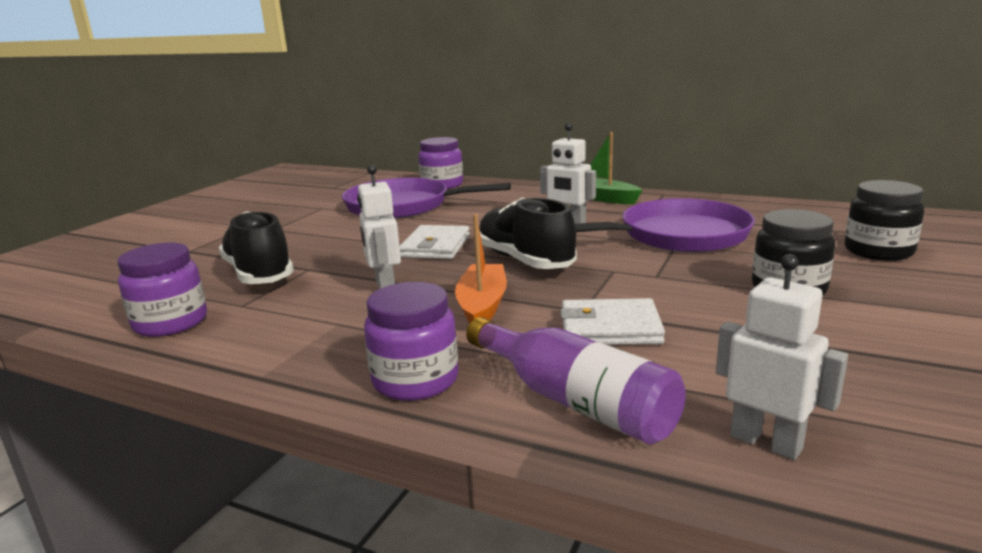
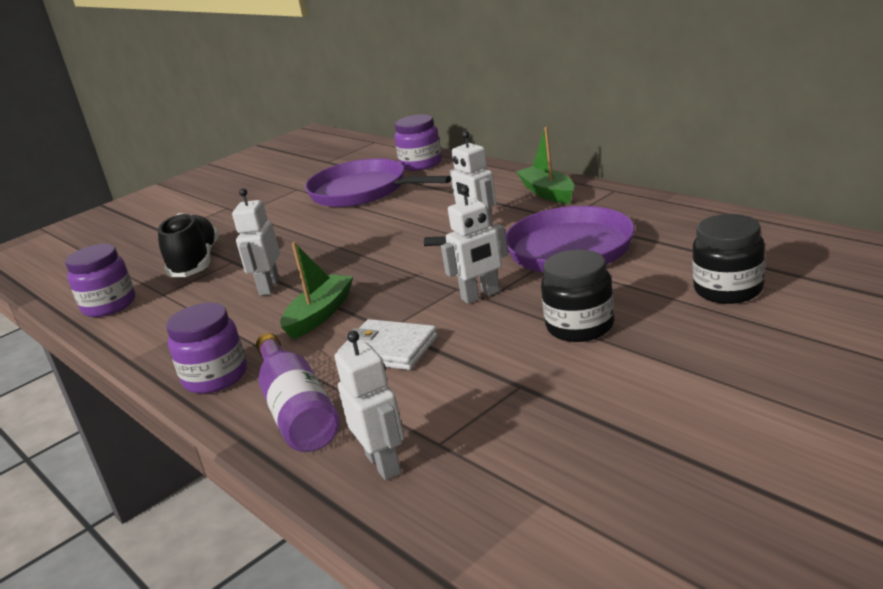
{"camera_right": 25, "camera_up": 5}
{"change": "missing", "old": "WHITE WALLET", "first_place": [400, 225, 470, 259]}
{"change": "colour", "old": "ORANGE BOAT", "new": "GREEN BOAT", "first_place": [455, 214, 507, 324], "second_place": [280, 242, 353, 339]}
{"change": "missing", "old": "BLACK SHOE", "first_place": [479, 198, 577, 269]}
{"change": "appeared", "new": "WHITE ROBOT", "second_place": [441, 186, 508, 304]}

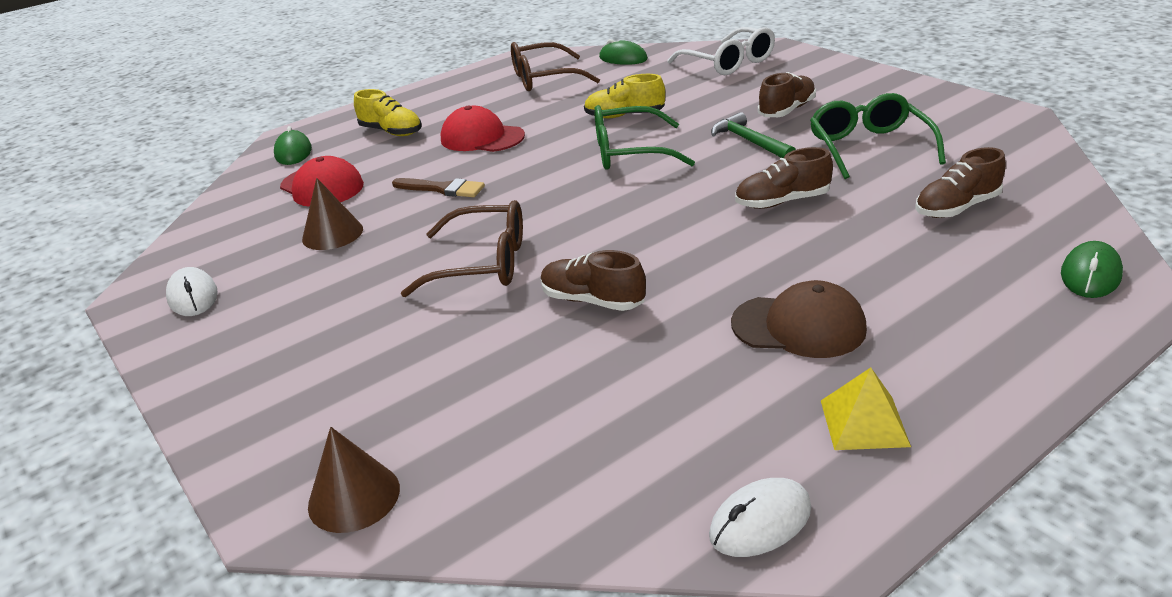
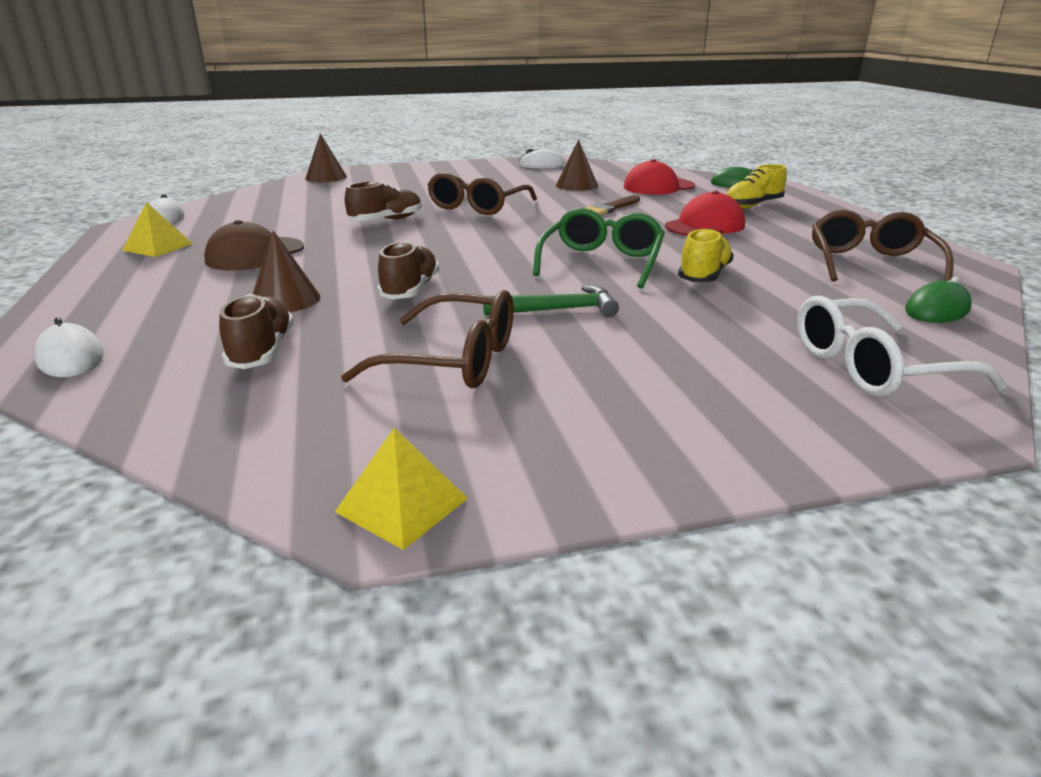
{"camera_right": 110, "camera_up": -5}
{"change": "missing", "old": "BROWN SHOE", "first_place": [758, 72, 816, 117]}
{"change": "colour", "old": "GREEN GLASSES", "new": "BROWN GLASSES", "first_place": [810, 93, 946, 179], "second_place": [341, 290, 514, 389]}
{"change": "colour", "old": "GREEN MOUSE", "new": "WHITE MOUSE", "first_place": [1061, 241, 1123, 298], "second_place": [34, 317, 104, 377]}
{"change": "appeared", "new": "BROWN CONE", "second_place": [253, 230, 321, 312]}
{"change": "appeared", "new": "YELLOW PYRAMID", "second_place": [335, 428, 468, 550]}

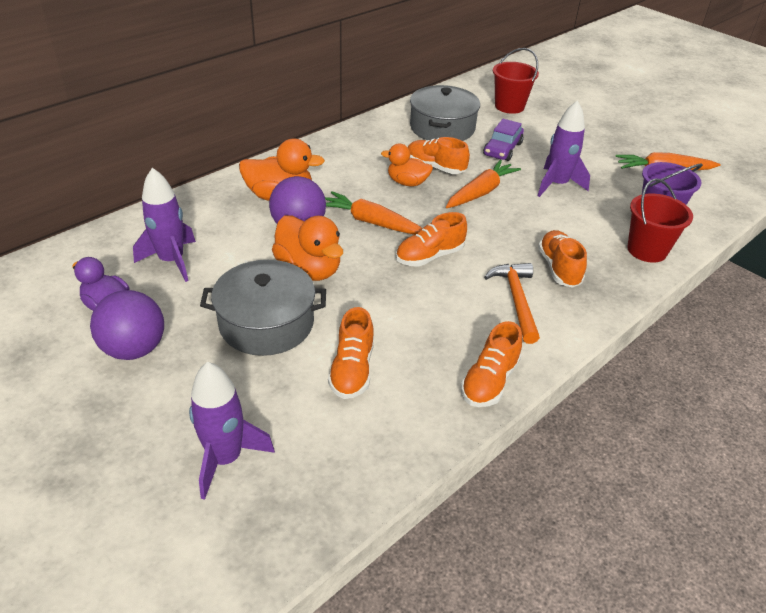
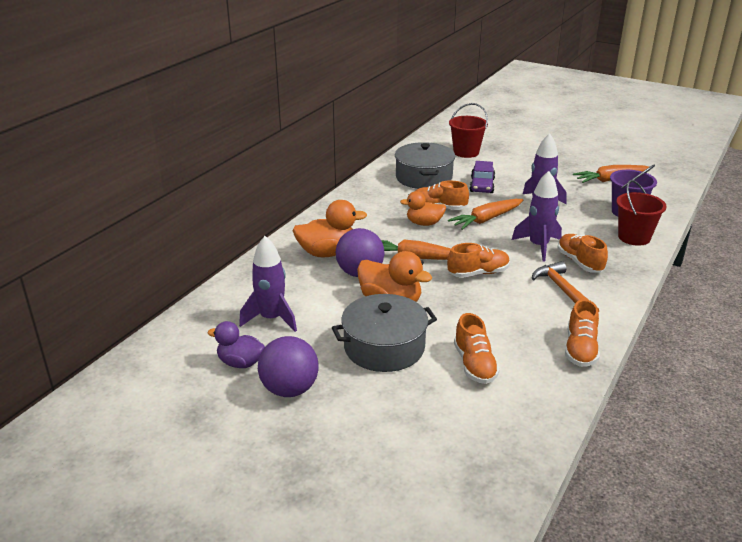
{"camera_right": -15, "camera_up": -10}
{"change": "relocated", "old": "PURPLE ROCKET", "first_place": [189, 362, 275, 500], "second_place": [512, 171, 562, 262]}
{"change": "spun", "old": "ORANGE SHOE", "first_place": [396, 212, 467, 267], "second_place": [447, 243, 510, 278], "degrees": -150}
{"change": "spun", "old": "ORANGE CARROT", "first_place": [446, 160, 521, 208], "second_place": [448, 199, 523, 230], "degrees": -150}

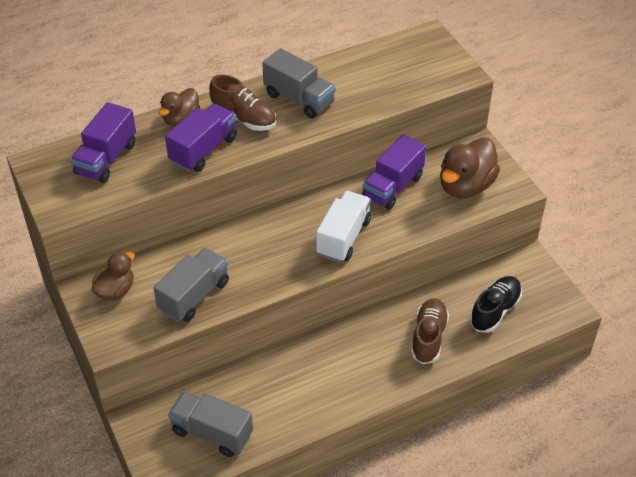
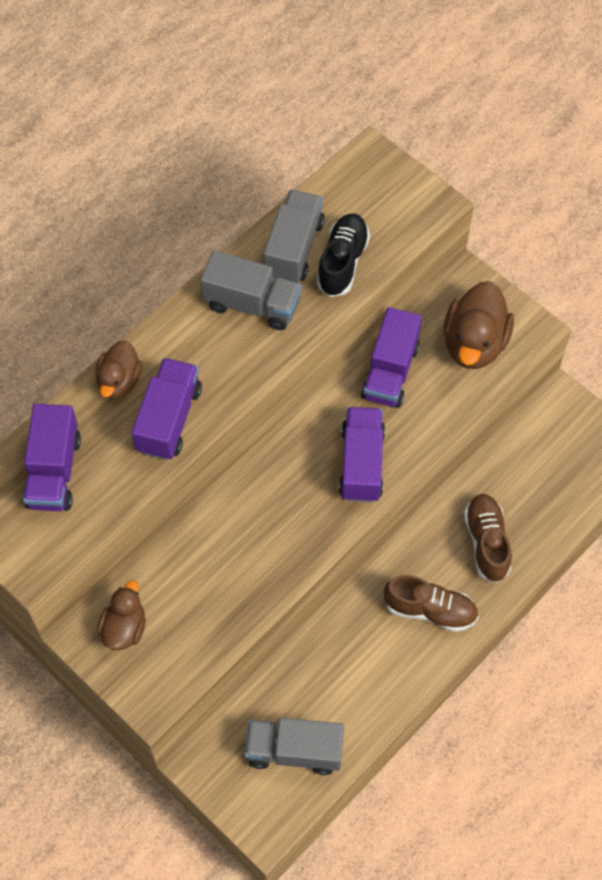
{"camera_right": -20, "camera_up": 15}
{"change": "relocated", "old": "GREY TRUCK", "first_place": [154, 248, 229, 322], "second_place": [263, 190, 325, 282]}
{"change": "relocated", "old": "BROWN SHOE", "first_place": [209, 75, 276, 131], "second_place": [384, 575, 479, 632]}
{"change": "colour", "old": "WHITE TRUCK", "new": "PURPLE TRUCK", "first_place": [316, 191, 371, 262], "second_place": [339, 407, 385, 502]}
{"change": "relocated", "old": "BLACK SHOE", "first_place": [470, 276, 522, 333], "second_place": [317, 214, 370, 297]}

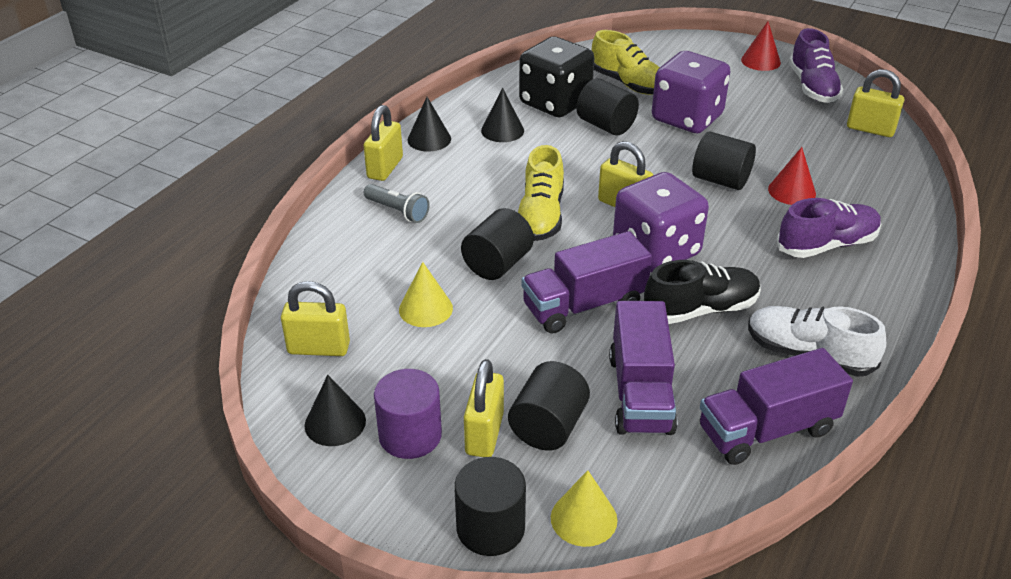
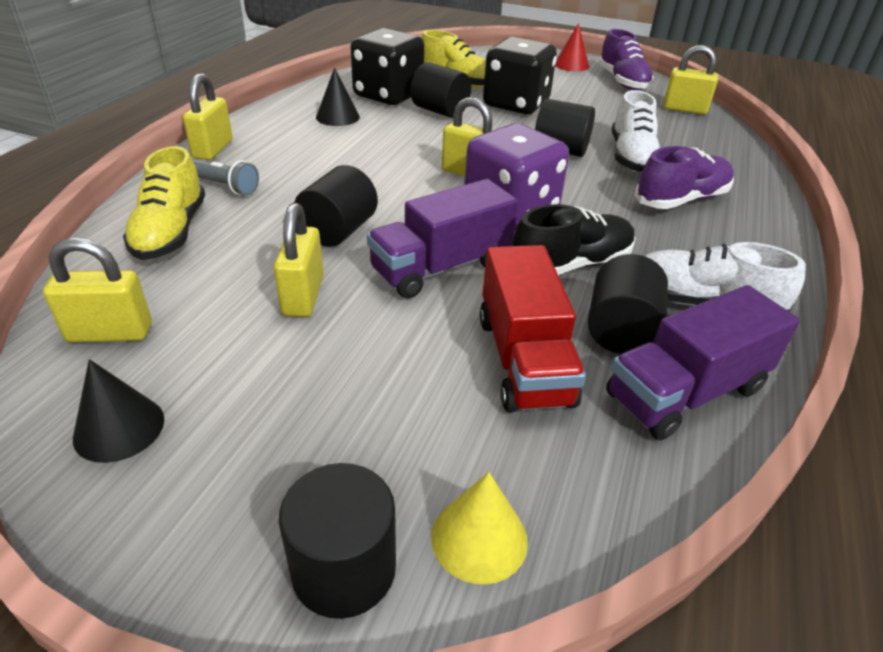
{"camera_right": -10, "camera_up": 0}
{"change": "missing", "old": "PURPLE CYLINDER", "first_place": [374, 369, 442, 459]}
{"change": "missing", "old": "YELLOW CONE", "first_place": [399, 262, 453, 327]}
{"change": "missing", "old": "BLACK CONE", "first_place": [407, 97, 451, 151]}
{"change": "relocated", "old": "YELLOW PADLOCK", "first_place": [464, 359, 504, 457], "second_place": [274, 203, 324, 317]}
{"change": "relocated", "old": "BLACK CYLINDER", "first_place": [508, 361, 590, 450], "second_place": [588, 254, 668, 354]}
{"change": "relocated", "old": "YELLOW SHOE", "first_place": [518, 145, 564, 241], "second_place": [123, 146, 205, 260]}
{"change": "colour", "old": "PURPLE TRUCK", "new": "RED TRUCK", "first_place": [609, 301, 677, 435], "second_place": [480, 245, 586, 413]}
{"change": "colour", "old": "PURPLE DICE", "new": "BLACK DICE", "first_place": [652, 51, 731, 133], "second_place": [483, 37, 557, 114]}
{"change": "exchanged", "old": "RED CONE", "new": "WHITE SHOE", "first_place": [768, 147, 816, 205], "second_place": [612, 90, 660, 172]}

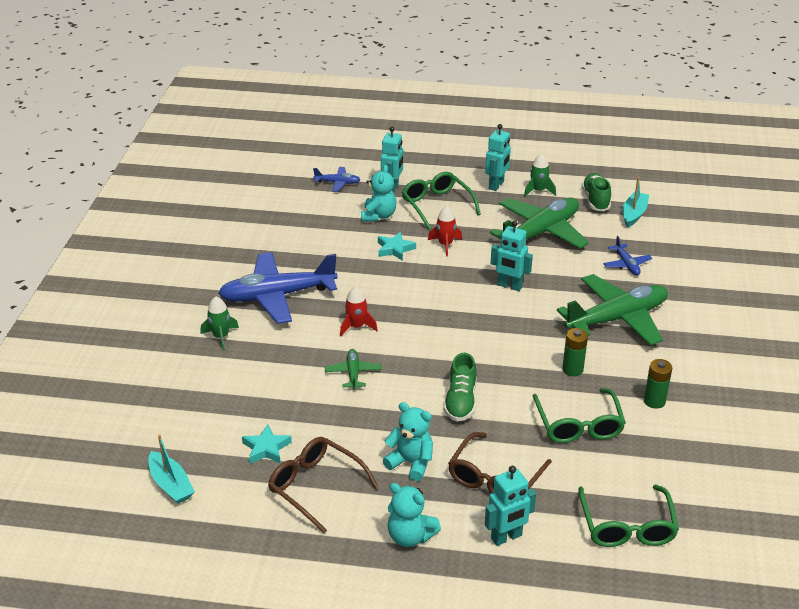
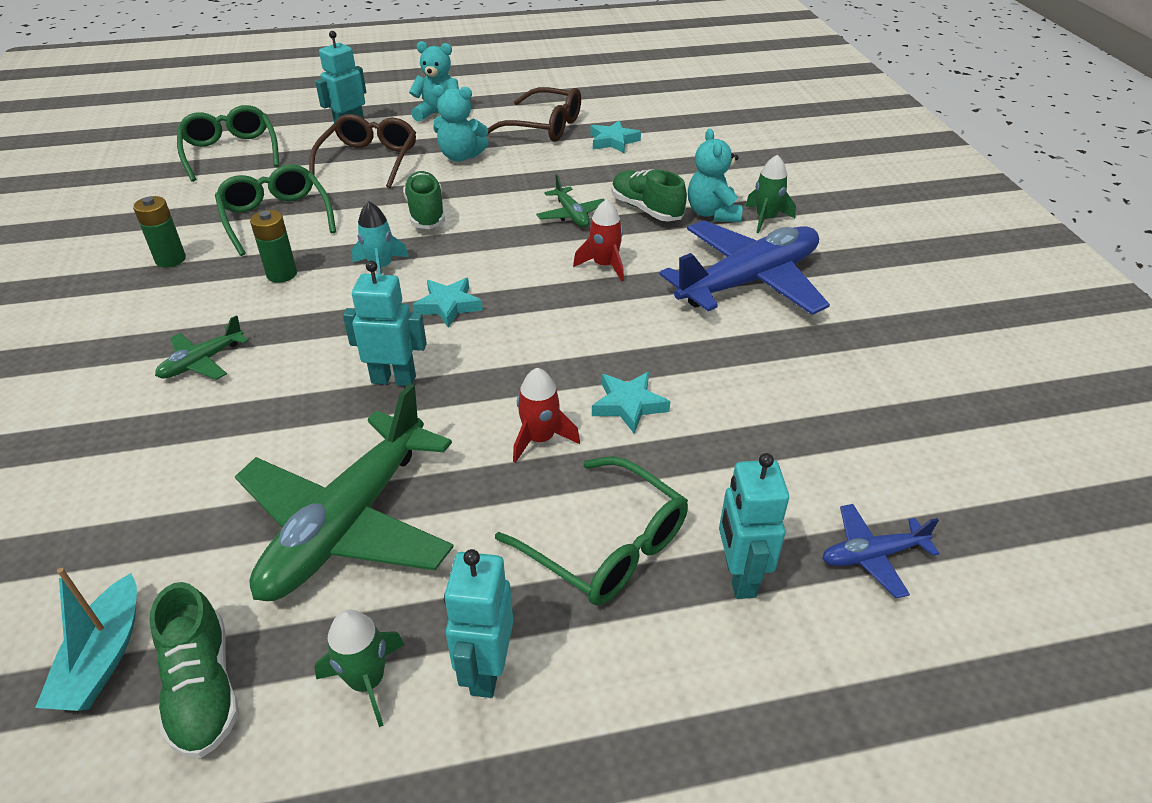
{"camera_right": 160, "camera_up": 5}
{"change": "missing", "old": "TURQUOISE BOAT", "first_place": [148, 435, 195, 504]}
{"change": "relocated", "old": "TURQUOISE TEDDY BEAR", "first_place": [361, 165, 397, 222], "second_place": [688, 129, 743, 222]}
{"change": "size", "old": "GREEN PLANE", "first_place": [557, 274, 668, 346], "second_place": [155, 315, 249, 380], "factor": 0.45}
{"change": "missing", "old": "BLUE PLANE", "first_place": [603, 236, 652, 275]}
{"change": "appeared", "new": "TURQUOISE ROCKET", "second_place": [352, 201, 409, 275]}
{"change": "appeared", "new": "TURQUOISE STAR", "second_place": [412, 278, 483, 328]}
{"change": "appeared", "new": "GREEN SHOE", "second_place": [611, 169, 687, 221]}

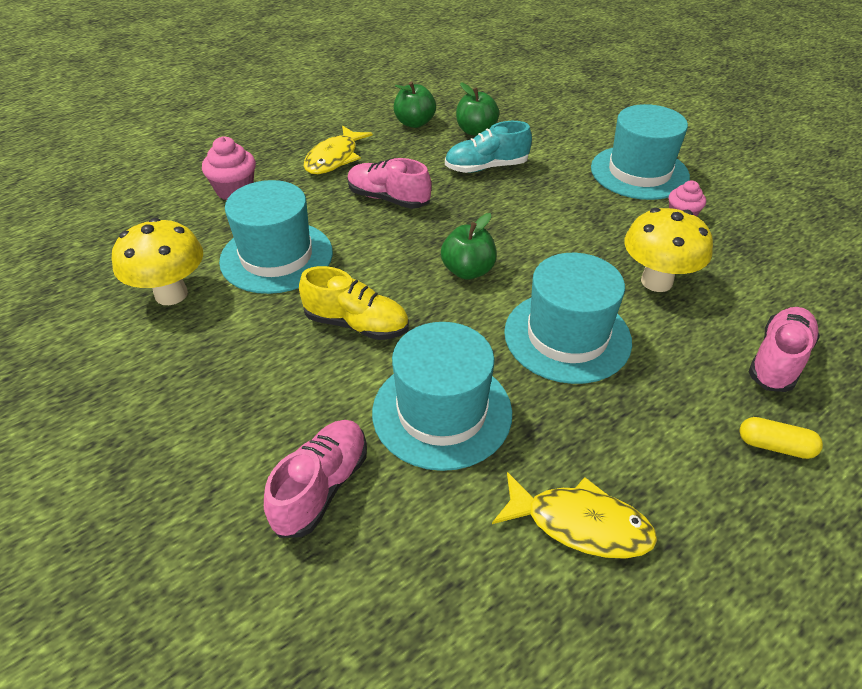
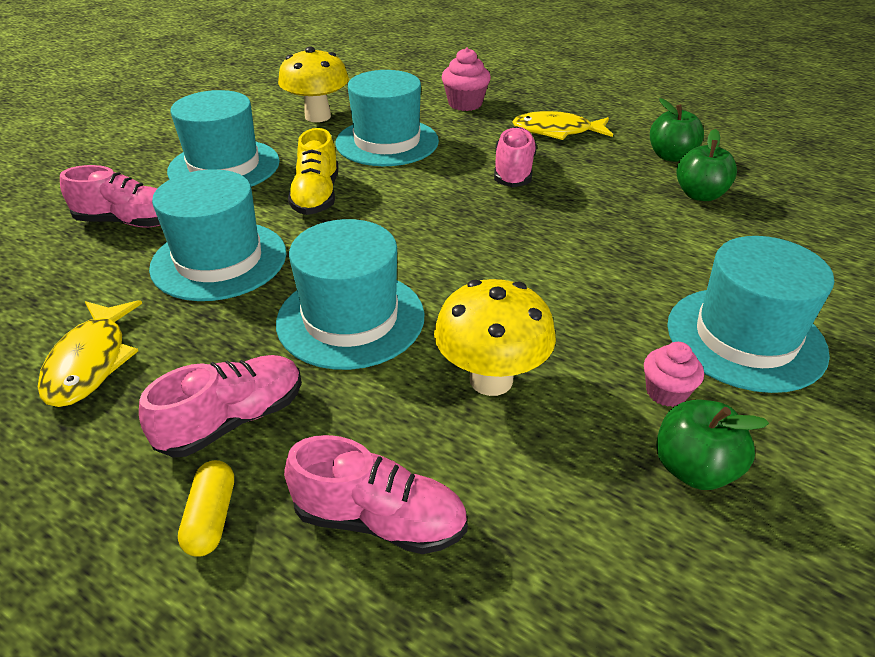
{"camera_right": 70, "camera_up": -5}
{"change": "relocated", "old": "GREEN APPLE", "first_place": [441, 213, 497, 280], "second_place": [656, 400, 769, 490]}
{"change": "missing", "old": "TURQUOISE SHOE", "first_place": [445, 121, 532, 173]}
{"change": "appeared", "new": "PINK SHOE", "second_place": [139, 355, 302, 457]}
{"change": "appeared", "new": "TURQUOISE HAT", "second_place": [167, 90, 280, 187]}

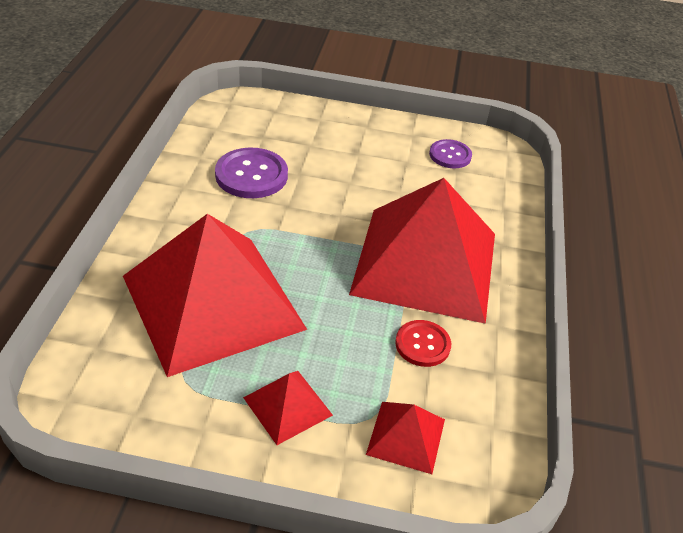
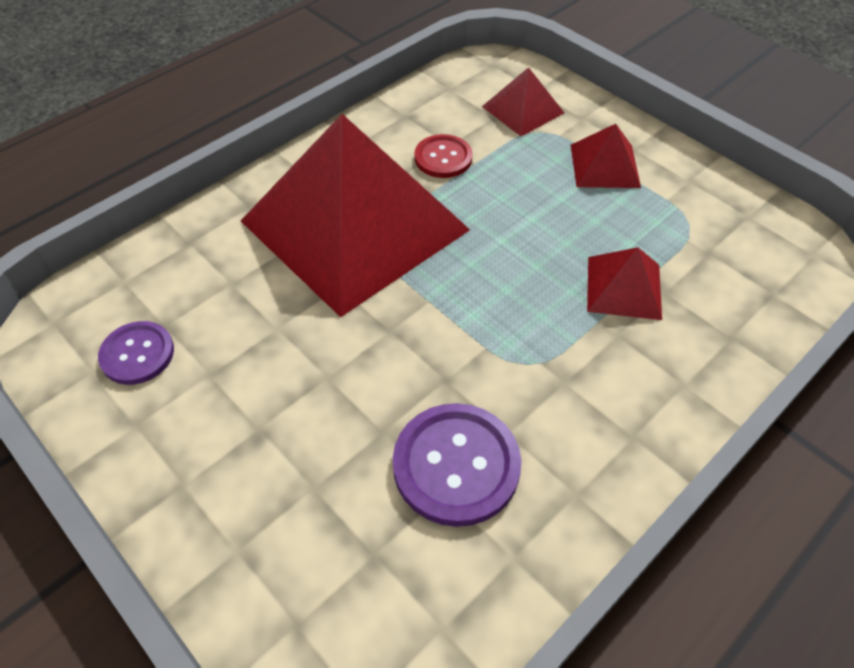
{"camera_right": -140, "camera_up": 10}
{"change": "size", "old": "RED PYRAMID", "first_place": [123, 214, 307, 377], "second_place": [587, 247, 662, 320], "factor": 0.41}

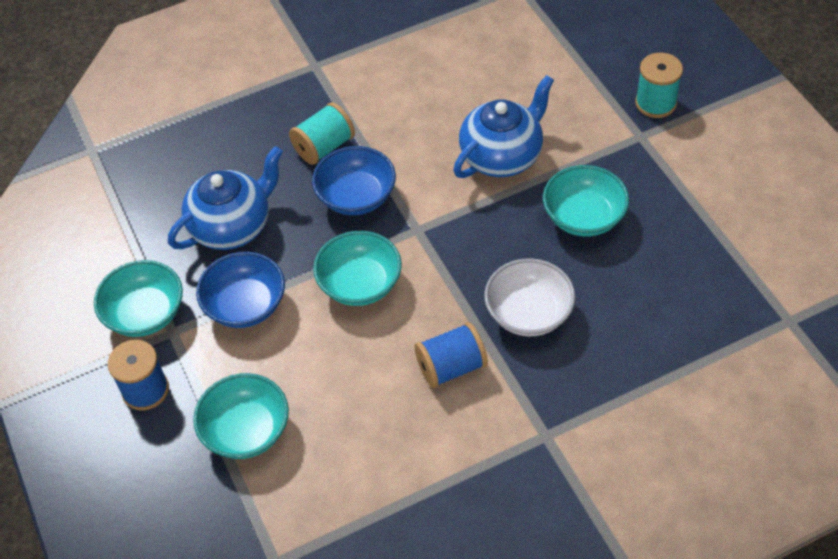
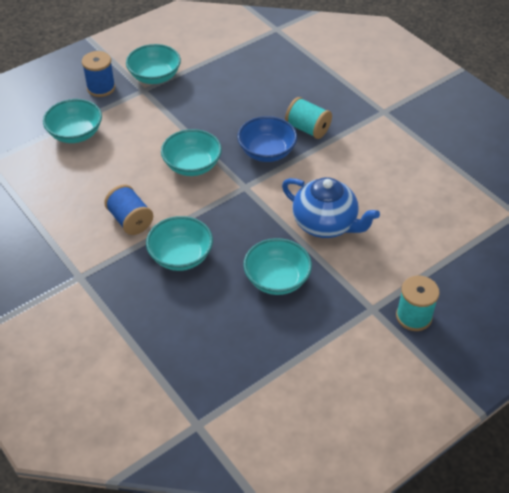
{"camera_right": 75, "camera_up": -5}
{"change": "missing", "old": "BLUE TEAPOT", "first_place": [168, 146, 283, 250]}
{"change": "missing", "old": "BLUE BOWL", "first_place": [196, 252, 285, 328]}
{"change": "colour", "old": "WHITE BOWL", "new": "TURQUOISE BOWL", "first_place": [484, 258, 575, 336], "second_place": [146, 216, 213, 271]}

